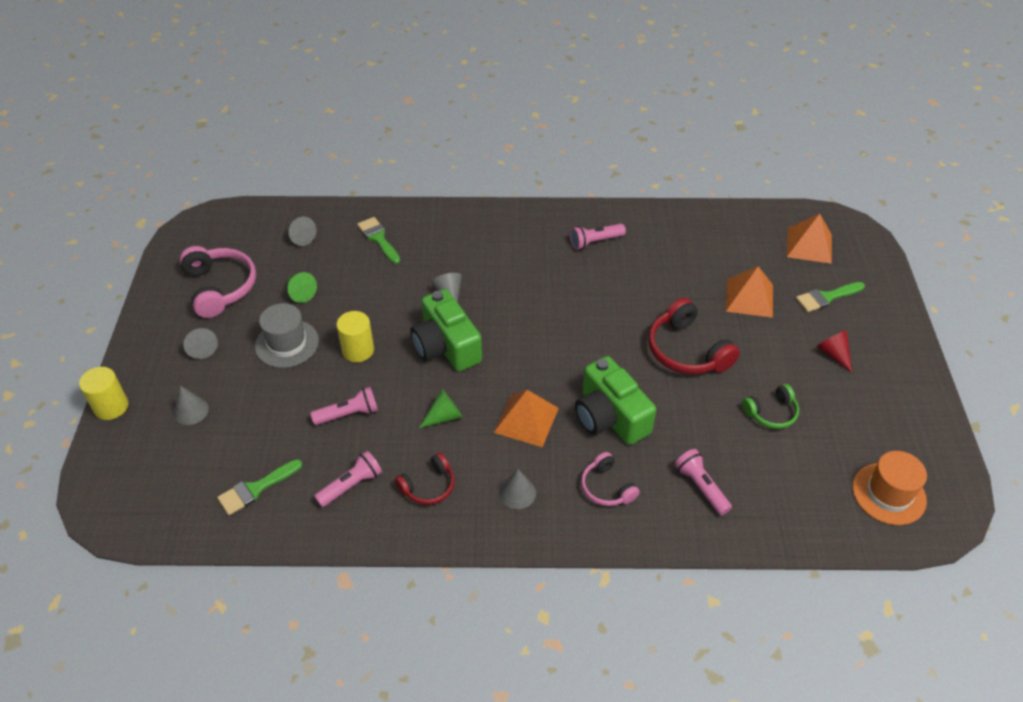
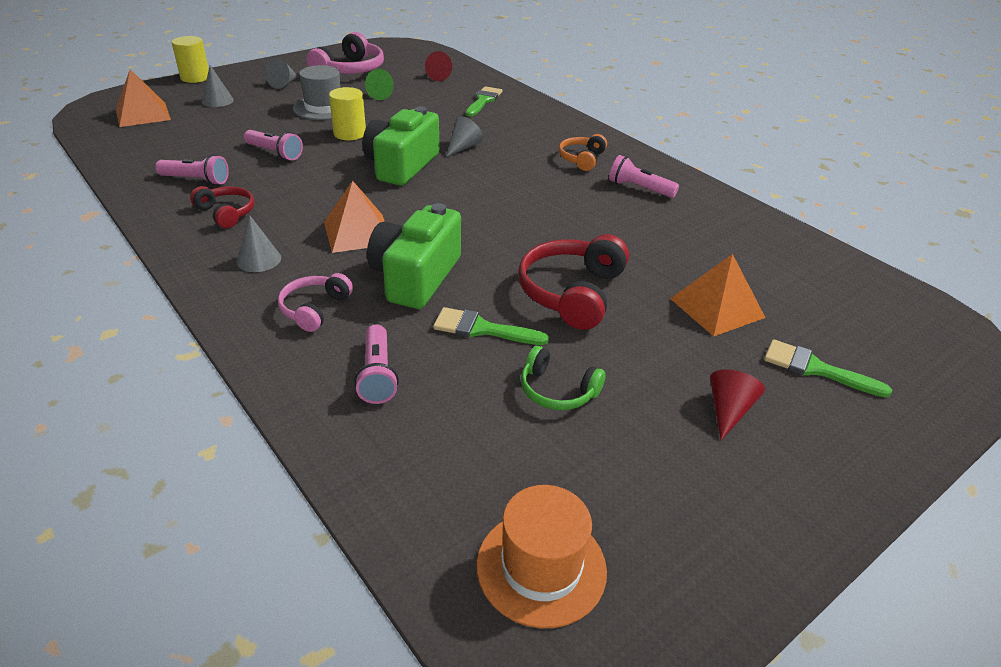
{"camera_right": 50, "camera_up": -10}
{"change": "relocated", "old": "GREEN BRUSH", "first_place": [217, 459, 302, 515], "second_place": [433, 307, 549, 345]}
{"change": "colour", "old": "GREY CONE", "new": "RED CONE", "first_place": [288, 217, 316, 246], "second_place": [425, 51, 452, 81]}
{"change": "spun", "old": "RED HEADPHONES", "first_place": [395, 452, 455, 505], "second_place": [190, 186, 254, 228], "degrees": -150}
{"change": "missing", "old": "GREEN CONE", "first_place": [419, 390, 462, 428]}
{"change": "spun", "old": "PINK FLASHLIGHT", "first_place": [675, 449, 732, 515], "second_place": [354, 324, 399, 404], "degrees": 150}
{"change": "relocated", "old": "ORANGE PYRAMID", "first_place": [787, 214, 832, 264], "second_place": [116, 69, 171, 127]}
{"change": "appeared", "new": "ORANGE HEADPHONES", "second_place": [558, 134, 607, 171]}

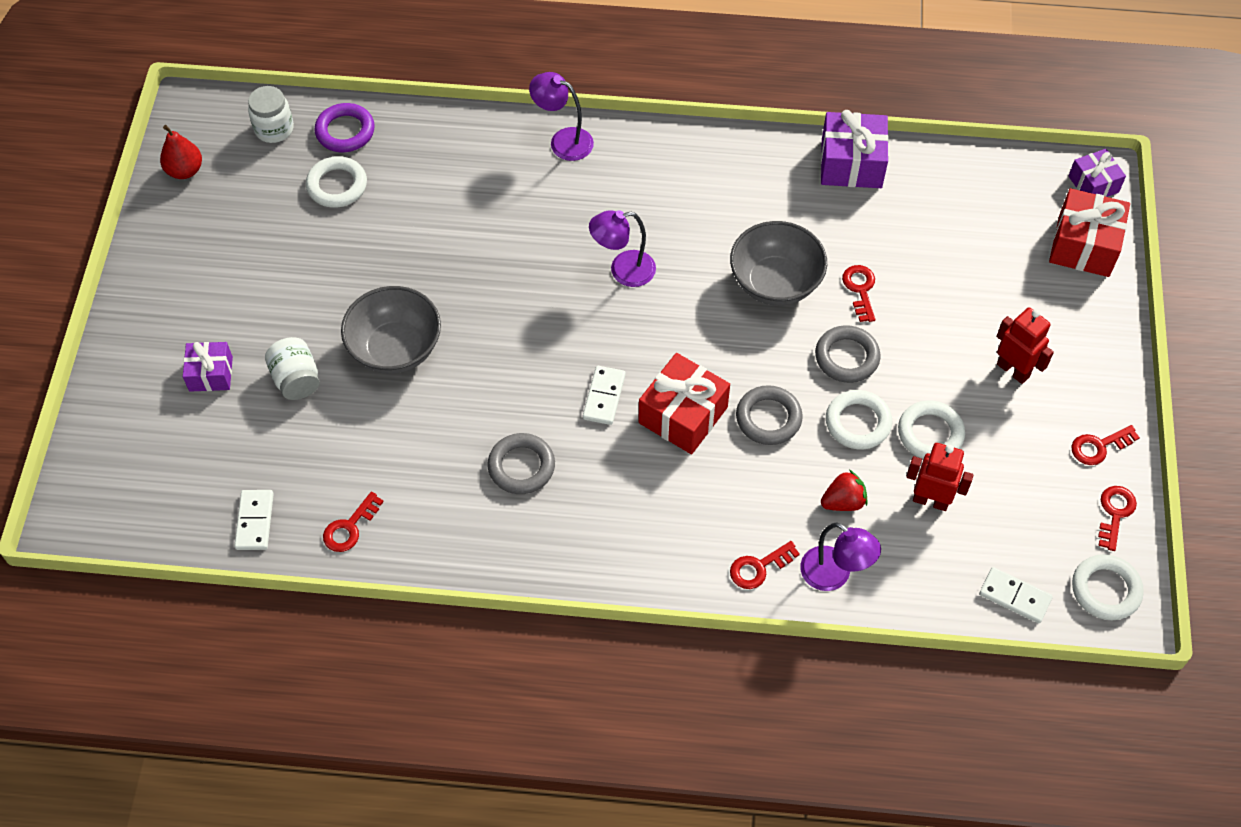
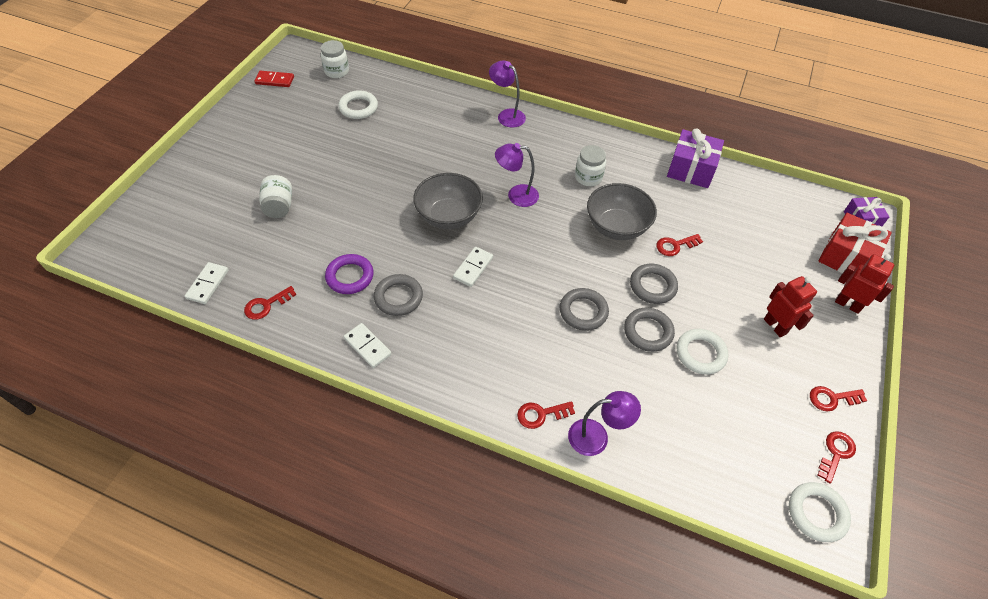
{"camera_right": 15, "camera_up": -5}
{"change": "exchanged", "old": "RED PEAR", "new": "RED DOMINO", "first_place": [160, 125, 202, 179], "second_place": [254, 71, 294, 87]}
{"change": "missing", "old": "PURPLE GIFT", "first_place": [183, 342, 233, 392]}
{"change": "relocated", "old": "PURPLE RING", "first_place": [315, 103, 375, 152], "second_place": [325, 254, 374, 294]}
{"change": "relocated", "old": "GREY BOWL", "first_place": [341, 286, 441, 374], "second_place": [413, 173, 483, 229]}
{"change": "missing", "old": "RED GIFT", "first_place": [638, 353, 730, 454]}
{"change": "spun", "old": "PURPLE LAMP", "first_place": [800, 522, 881, 591], "second_place": [568, 391, 641, 456], "degrees": -60}
{"change": "missing", "old": "RED STRAWBERRY", "first_place": [821, 470, 868, 511]}
{"change": "colour", "old": "WHITE RING", "new": "GREY RING", "first_place": [826, 390, 893, 450], "second_place": [624, 308, 675, 352]}
{"change": "spun", "old": "RED KEY", "first_place": [842, 265, 875, 322], "second_place": [656, 234, 703, 256], "degrees": -120}
{"change": "relocated", "old": "RED ROBOT", "first_place": [906, 443, 974, 511], "second_place": [835, 254, 894, 314]}
{"change": "relocated", "old": "WHITE DOMINO", "first_place": [979, 567, 1053, 624], "second_place": [344, 323, 392, 368]}
{"change": "appeared", "new": "WHITE JAR", "second_place": [575, 145, 606, 186]}

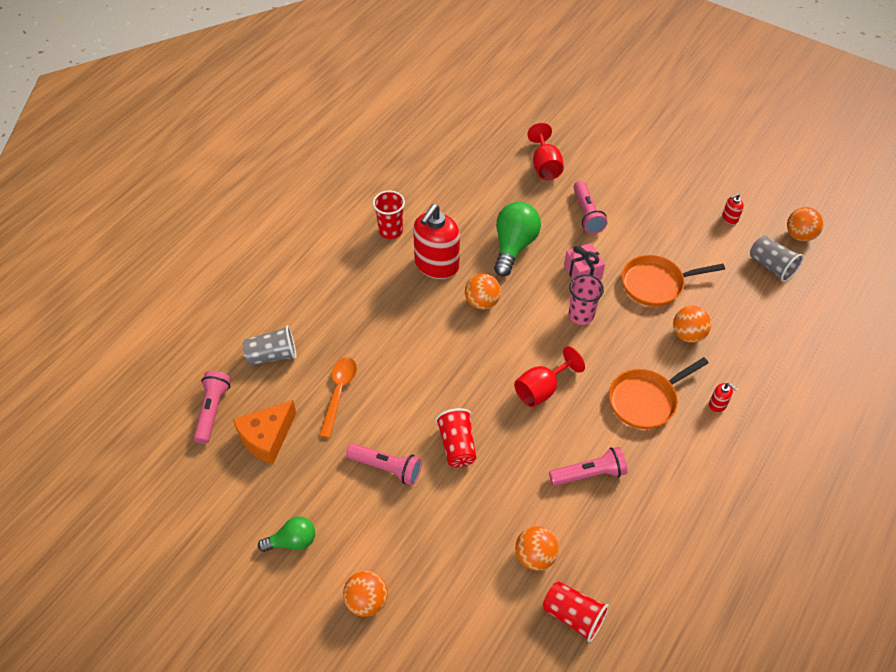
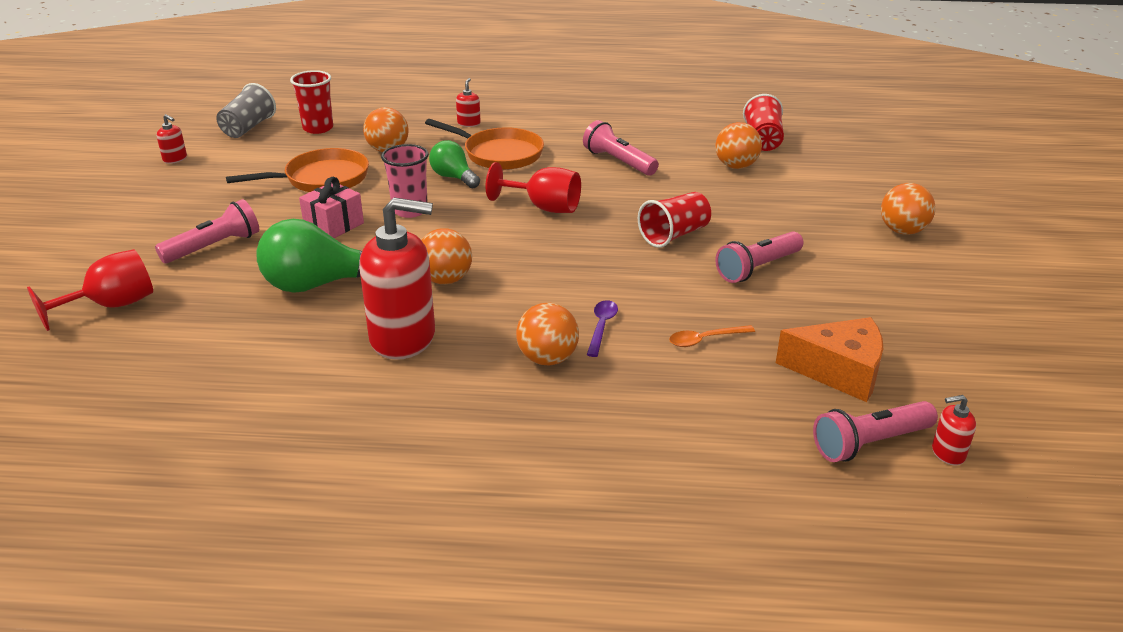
{"camera_right": -120, "camera_up": -20}
{"change": "missing", "old": "GREY CUP", "first_place": [242, 325, 296, 366]}
{"change": "relocated", "old": "GREEN LIGHT BULB", "first_place": [258, 516, 315, 552], "second_place": [429, 140, 480, 189]}
{"change": "size", "old": "ORANGE SPOON", "first_place": [319, 357, 357, 438], "second_place": [669, 325, 755, 347], "factor": 0.63}
{"change": "spun", "old": "PINK FLASHLIGHT", "first_place": [346, 443, 422, 485], "second_place": [715, 231, 803, 283], "degrees": -120}
{"change": "relocated", "old": "RED CUP", "first_place": [373, 191, 405, 239], "second_place": [290, 70, 333, 134]}
{"change": "spun", "old": "ORANGE PAN", "first_place": [622, 255, 725, 306], "second_place": [226, 148, 369, 192], "degrees": -75}
{"change": "relocated", "old": "ORANGE BALL", "first_place": [787, 207, 823, 242], "second_place": [516, 303, 579, 366]}
{"change": "appeared", "new": "PURPLE SPOON", "second_place": [587, 300, 618, 357]}
{"change": "appeared", "new": "RED SOAP DISPENSER", "second_place": [932, 395, 976, 465]}

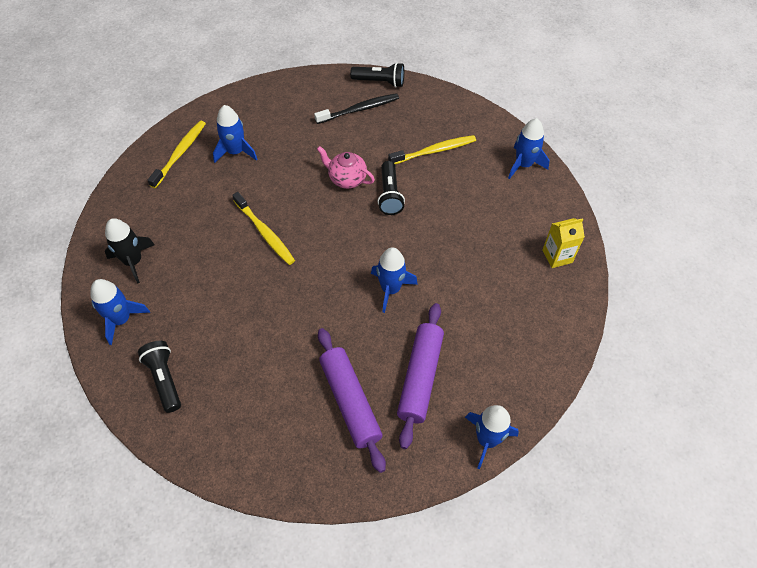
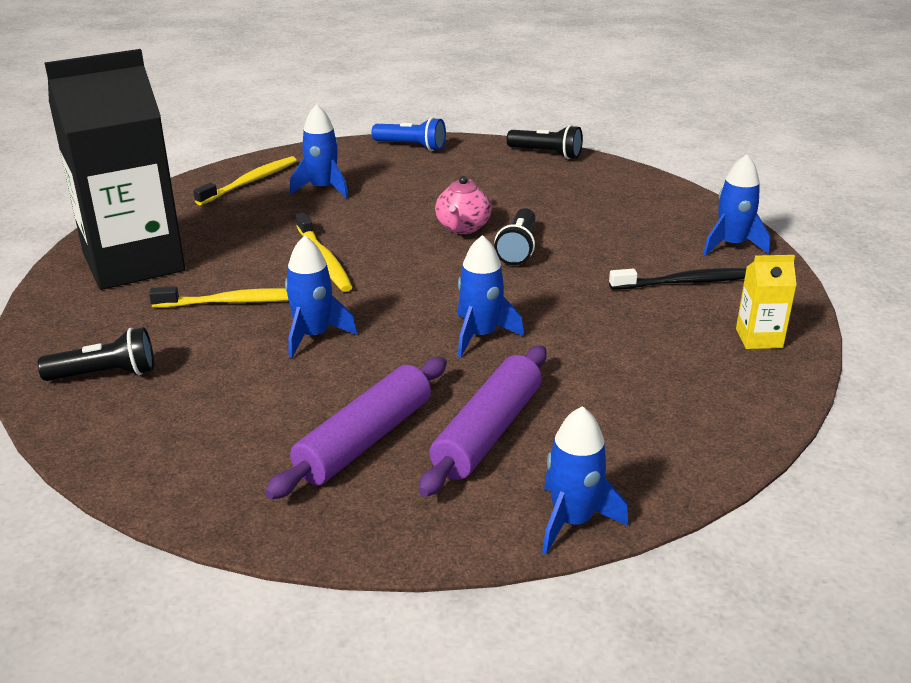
{"camera_right": 15, "camera_up": -25}
{"change": "relocated", "old": "BLUE ROCKET", "first_place": [90, 279, 150, 345], "second_place": [285, 235, 357, 358]}
{"change": "exchanged", "old": "BLACK ROCKET", "new": "BLACK CARTON", "first_place": [105, 218, 155, 284], "second_place": [45, 49, 185, 290]}
{"change": "spun", "old": "BLACK FLASHLIGHT", "first_place": [138, 341, 181, 413], "second_place": [38, 327, 154, 381], "degrees": 90}
{"change": "relocated", "old": "BLACK TOOTHBRUSH", "first_place": [314, 93, 399, 124], "second_place": [609, 268, 746, 290]}
{"change": "spun", "old": "PINK TEAPOT", "first_place": [317, 146, 375, 189], "second_place": [435, 176, 491, 234], "degrees": -120}
{"change": "spun", "old": "PURPLE ROLLING PIN", "first_place": [318, 328, 386, 473], "second_place": [265, 357, 447, 499], "degrees": 45}
{"change": "relocated", "old": "YELLOW TOOTHBRUSH", "first_place": [388, 135, 476, 164], "second_place": [149, 287, 289, 308]}
{"change": "appeared", "new": "BLUE FLASHLIGHT", "second_place": [371, 117, 446, 151]}

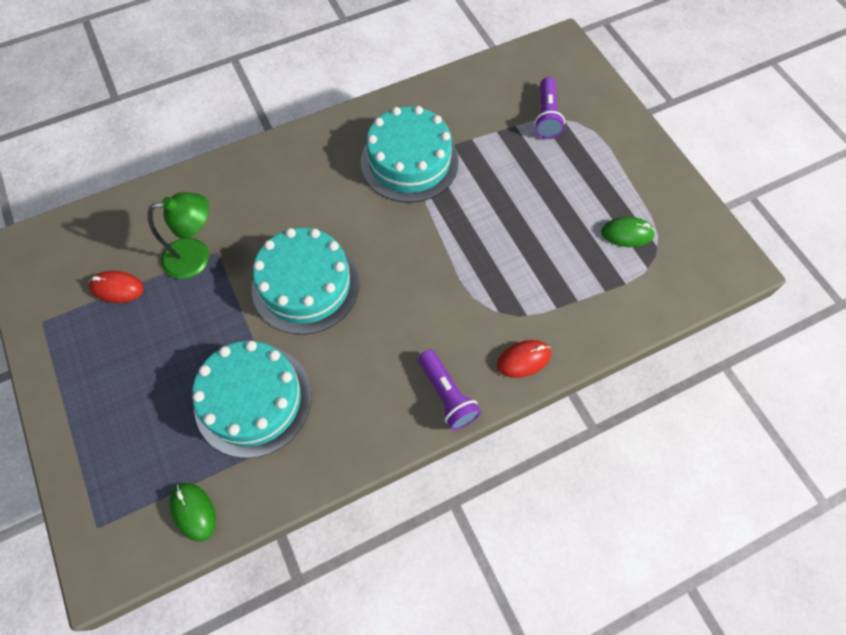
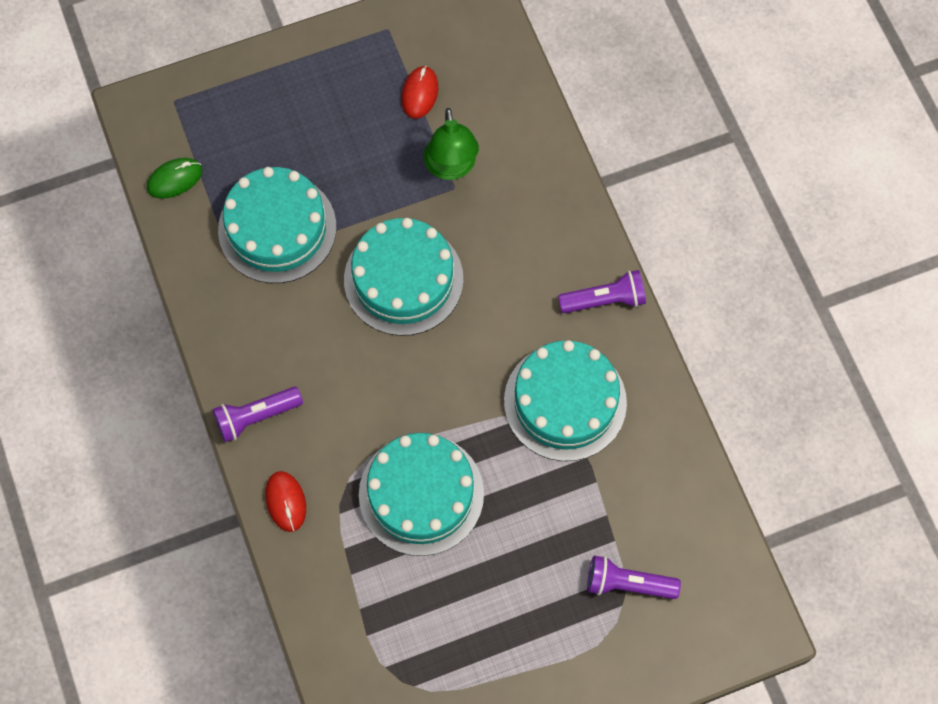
{"camera_right": 95, "camera_up": 5}
{"change": "missing", "old": "GREEN MOUSE", "first_place": [601, 217, 655, 247]}
{"change": "appeared", "new": "TURQUOISE CAKE", "second_place": [359, 433, 484, 556]}
{"change": "appeared", "new": "PURPLE FLASHLIGHT", "second_place": [558, 270, 646, 313]}

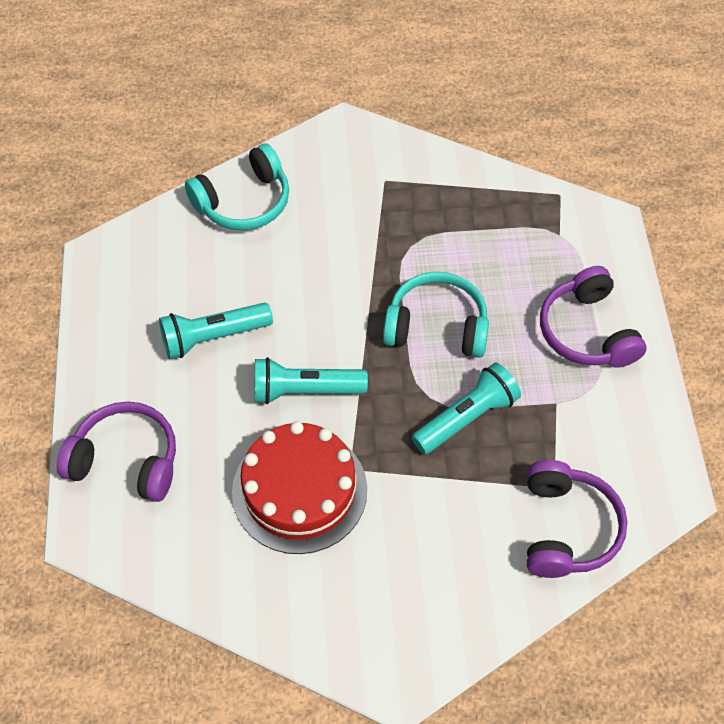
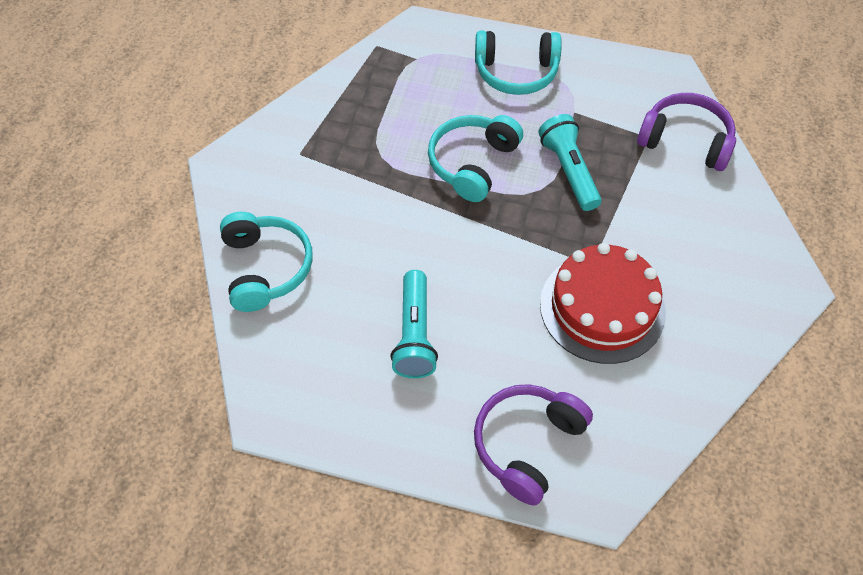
{"camera_right": -70, "camera_up": 0}
{"change": "missing", "old": "TURQUOISE FLASHLIGHT", "first_place": [255, 357, 368, 404]}
{"change": "colour", "old": "PURPLE HEADPHONES", "new": "TURQUOISE HEADPHONES", "first_place": [540, 266, 647, 368], "second_place": [475, 31, 562, 95]}

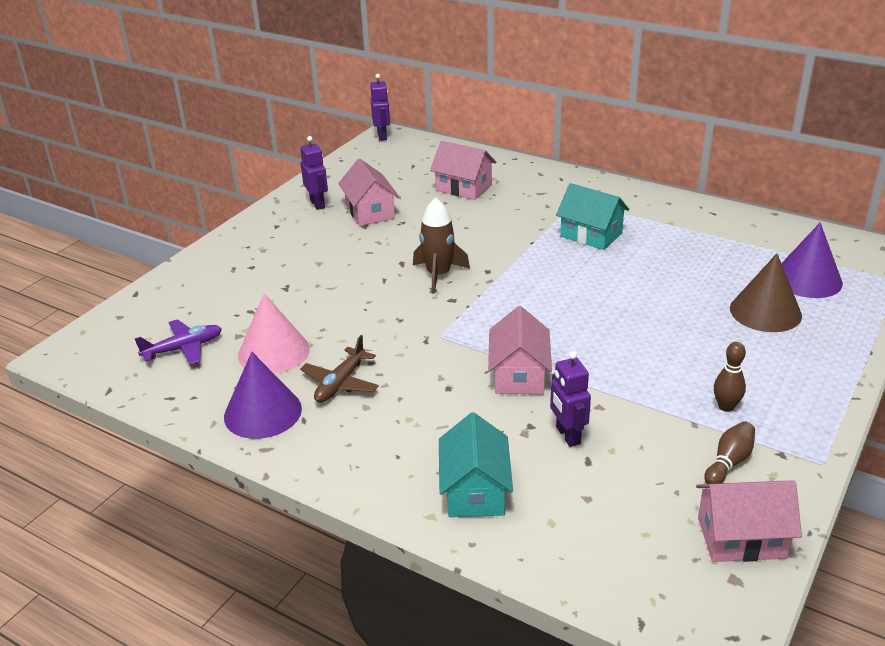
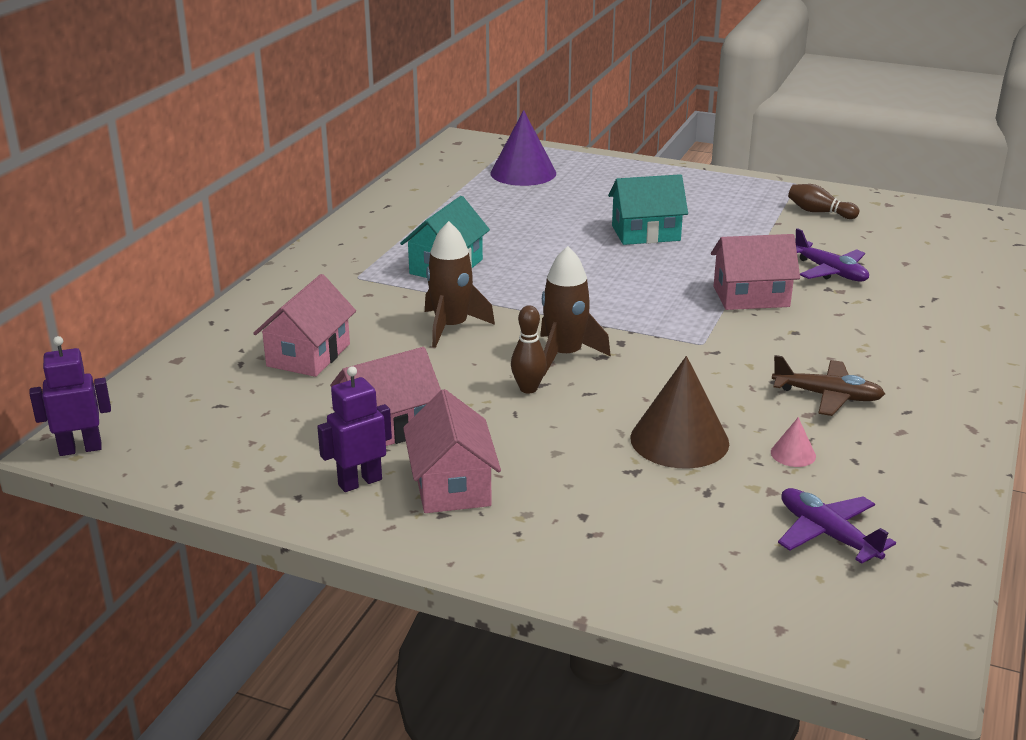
{"camera_right": -100, "camera_up": -5}
{"change": "missing", "old": "PURPLE CONE", "first_place": [224, 352, 302, 439]}
{"change": "size", "old": "PINK CONE", "first_place": [238, 293, 310, 374], "second_place": [771, 417, 816, 467], "factor": 0.45}
{"change": "relocated", "old": "TURQUOISE HOUSE", "first_place": [439, 412, 513, 517], "second_place": [608, 174, 688, 245]}
{"change": "exchanged", "old": "PURPLE ROBOT", "new": "PURPLE PLANE", "first_place": [550, 351, 591, 447], "second_place": [796, 228, 869, 282]}
{"change": "relocated", "old": "PINK HOUSE", "first_place": [696, 481, 802, 562], "second_place": [403, 389, 501, 513]}
{"change": "relocated", "old": "BROWN BOWLING PIN", "first_place": [714, 342, 746, 412], "second_place": [511, 305, 547, 393]}
{"change": "relocated", "old": "BROWN CONE", "first_place": [730, 253, 802, 332], "second_place": [630, 356, 729, 469]}
{"change": "appeared", "new": "BROWN ROCKET", "second_place": [425, 221, 495, 348]}

